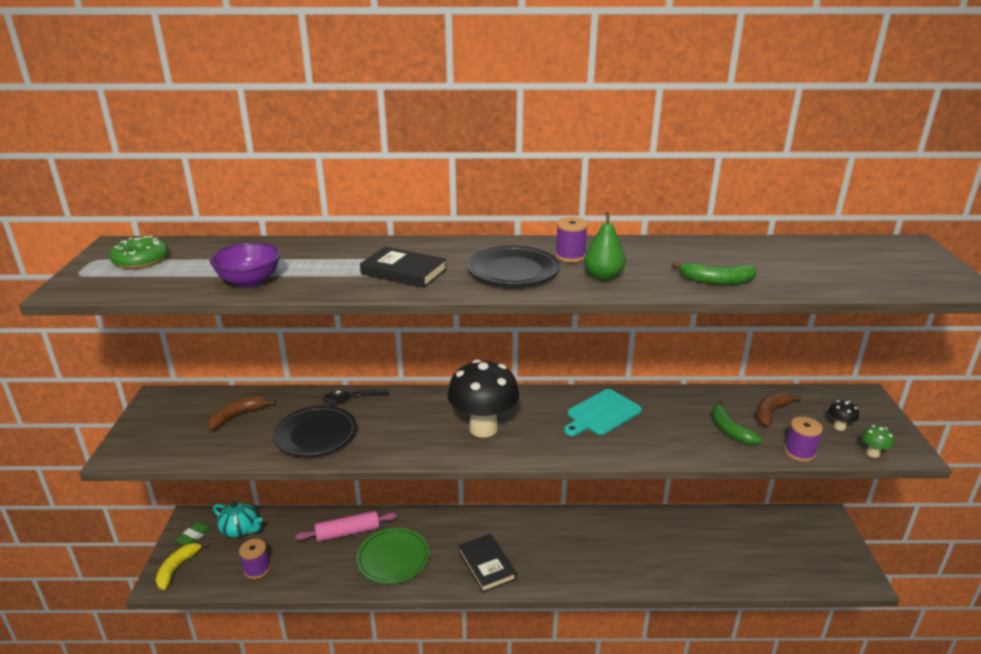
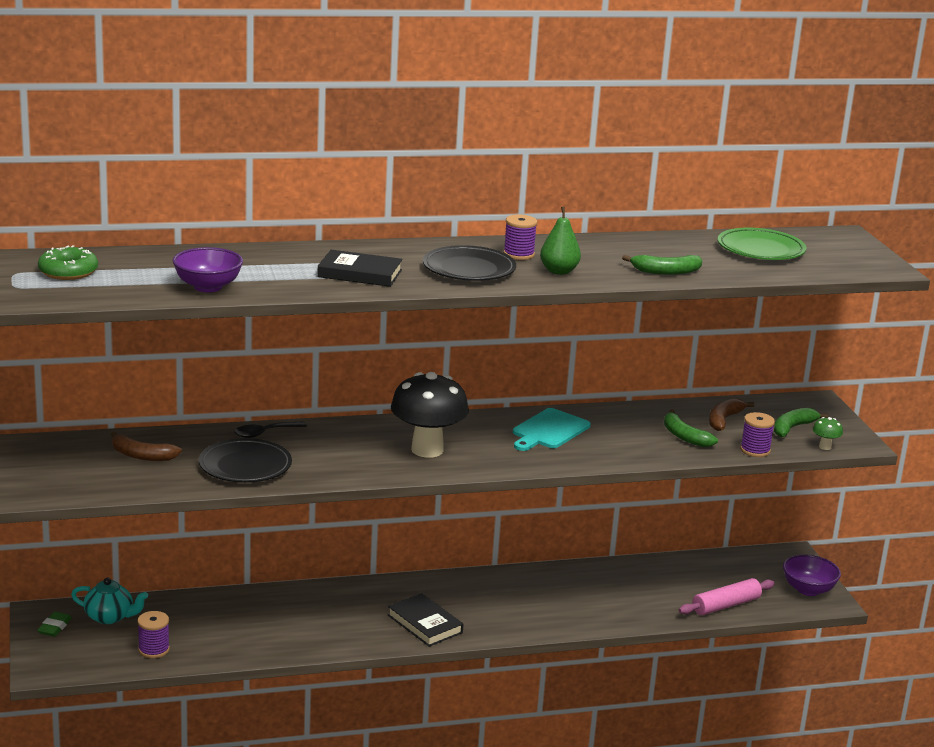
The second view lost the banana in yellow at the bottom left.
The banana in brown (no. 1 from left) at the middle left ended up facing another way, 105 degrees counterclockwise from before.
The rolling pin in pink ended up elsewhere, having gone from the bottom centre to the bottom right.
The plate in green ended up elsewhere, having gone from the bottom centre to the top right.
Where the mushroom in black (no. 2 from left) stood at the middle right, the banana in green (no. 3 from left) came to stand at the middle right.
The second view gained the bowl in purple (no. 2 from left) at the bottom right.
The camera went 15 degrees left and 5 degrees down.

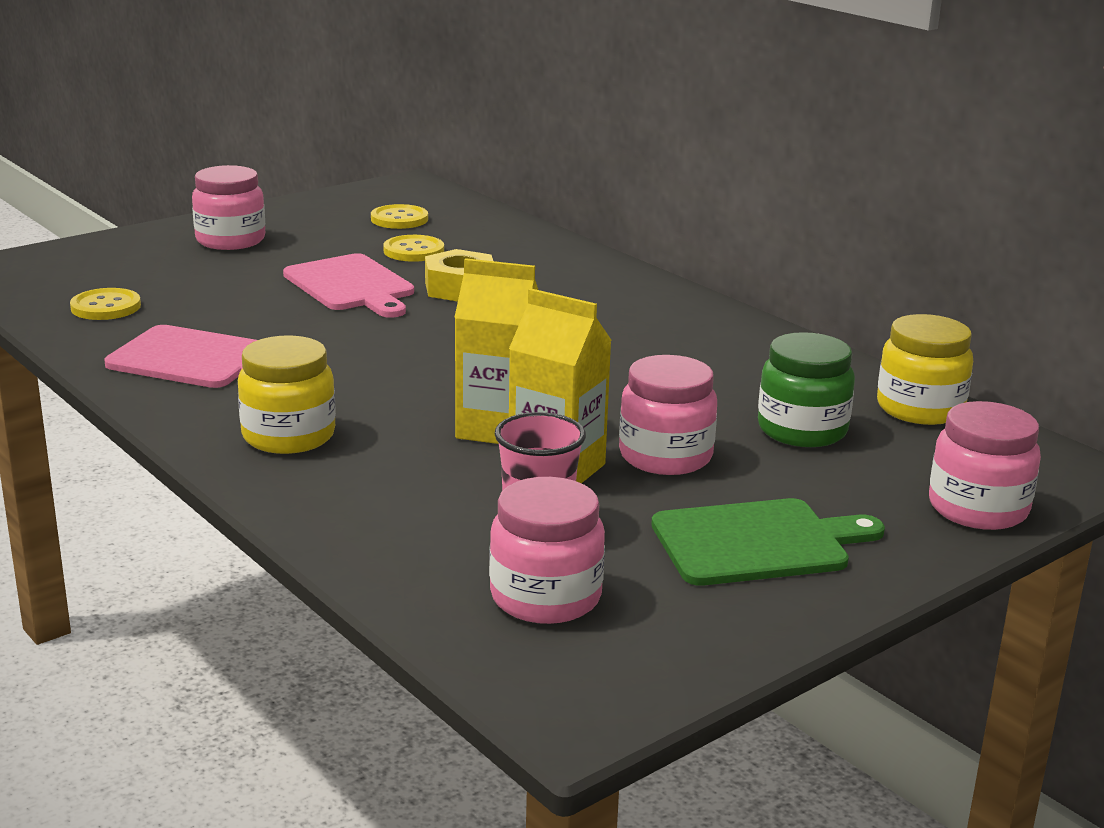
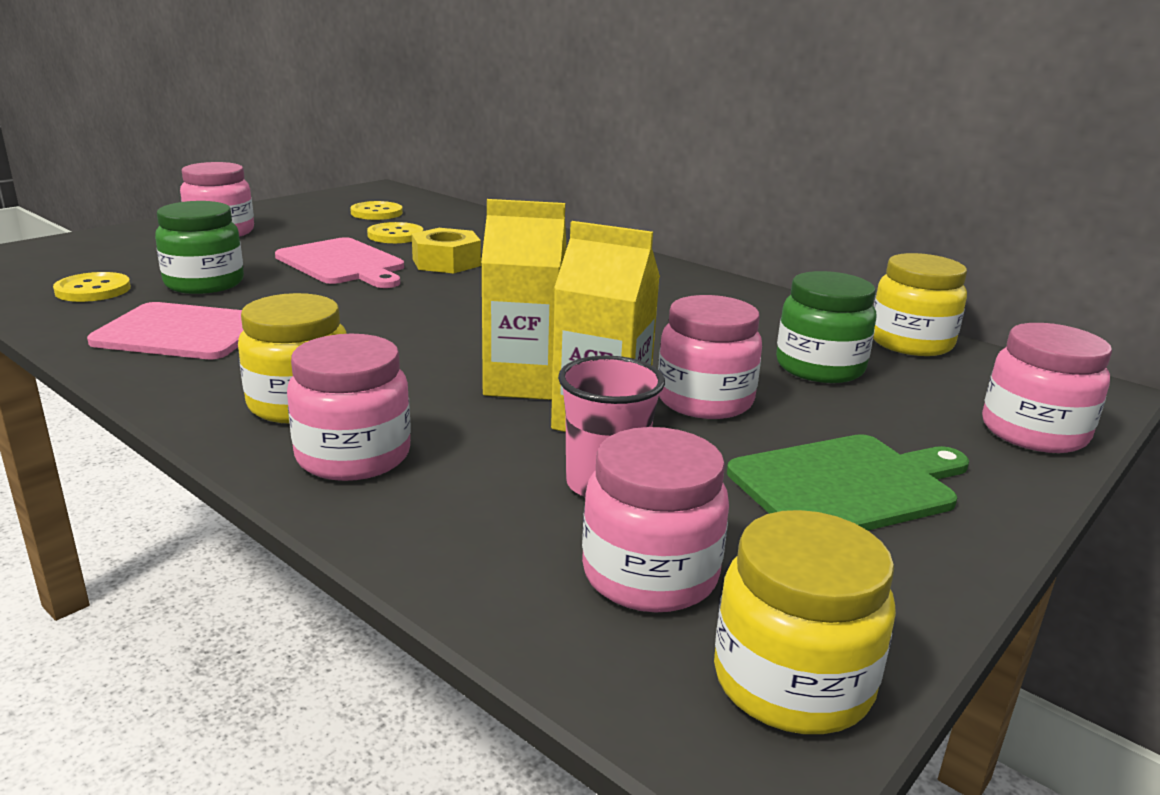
The second view gained the jar in green (no. 1 from left) at the top left.
The second view gained the jar in pink (no. 2 from left) at the middle left.
The second view gained the jar in yellow (no. 2 from left) at the bottom right.
The camera went 10 degrees left and 0 degrees up.

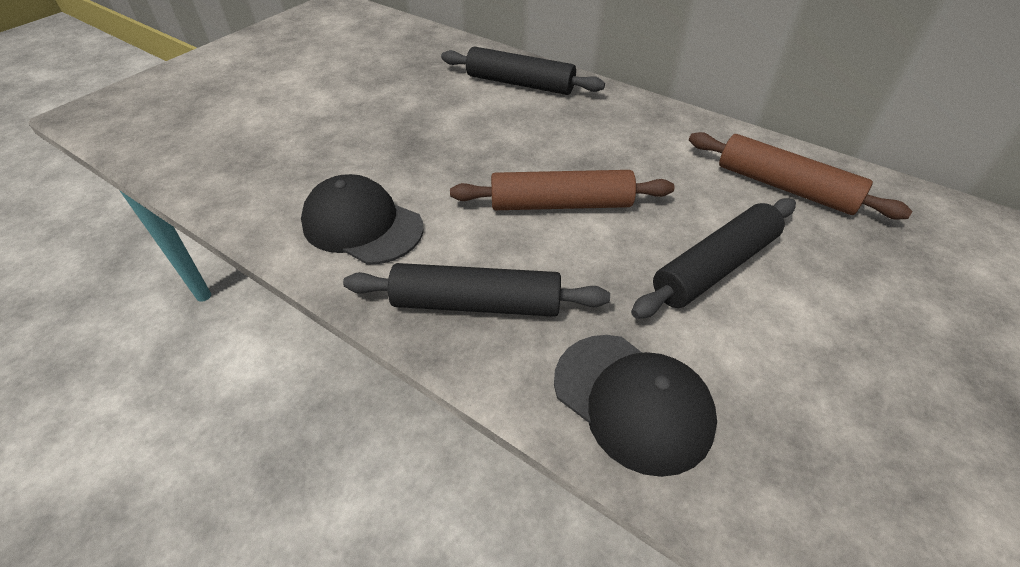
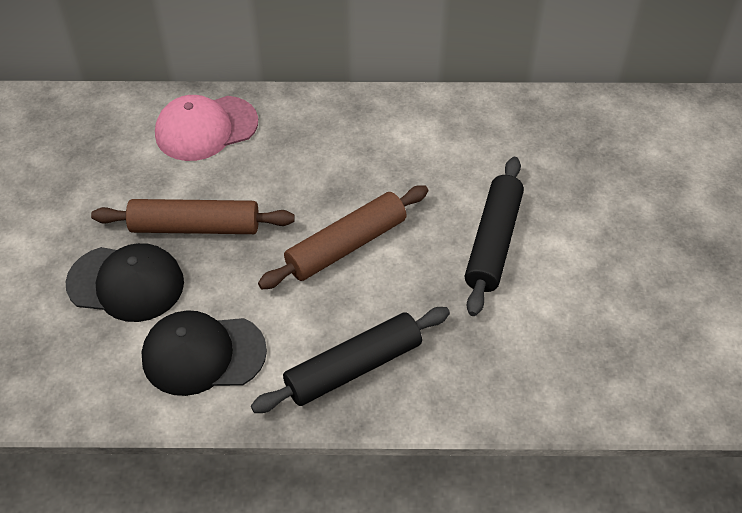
Where the rolling pin in black (no. 2 from left) stood at the top centre, the cap in pink came to stand at the top left.
The cap in black (no. 2 from left in the first image) ended up elsewhere, having gone from the bottom centre to the middle left.
The rolling pin in brown (no. 2 from left in the first image) ended up elsewhere, having gone from the top right to the middle left.
The camera went 35 degrees left and 5 degrees up.

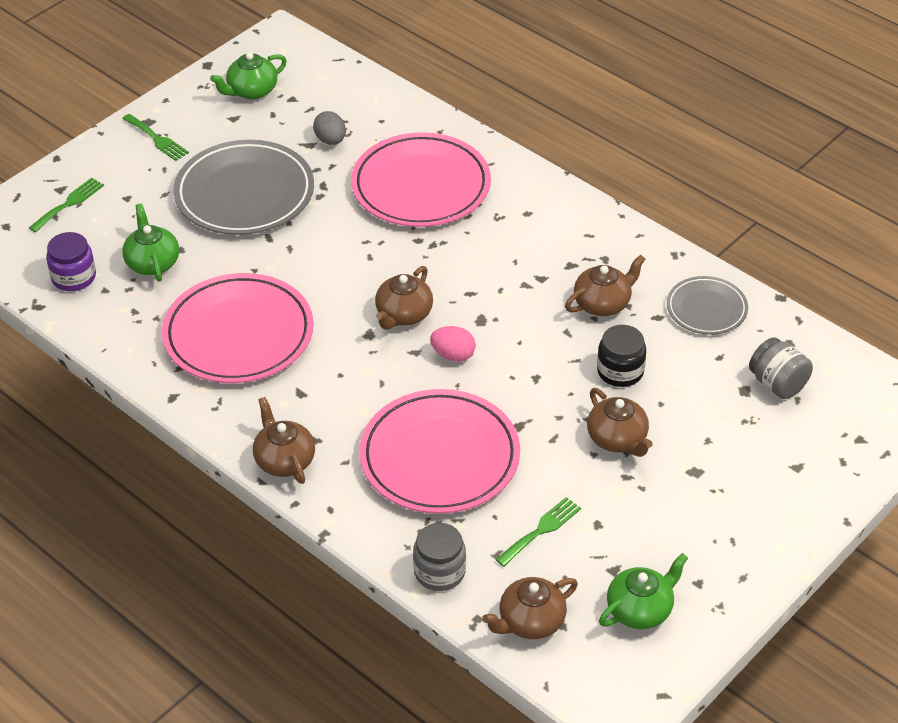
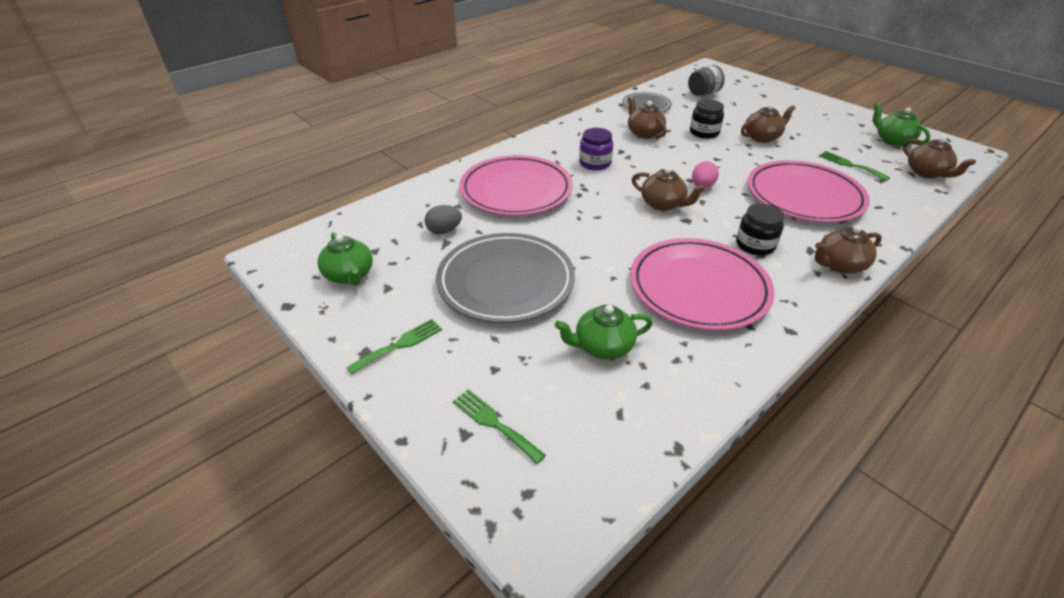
The jar in purple ended up elsewhere, having gone from the middle left to the top centre.
The second view lost the jar in grey (no. 1 from left) at the bottom centre.
The second view gained the jar in black (no. 2 from left) at the middle right.
The camera went 85 degrees left and 5 degrees down.

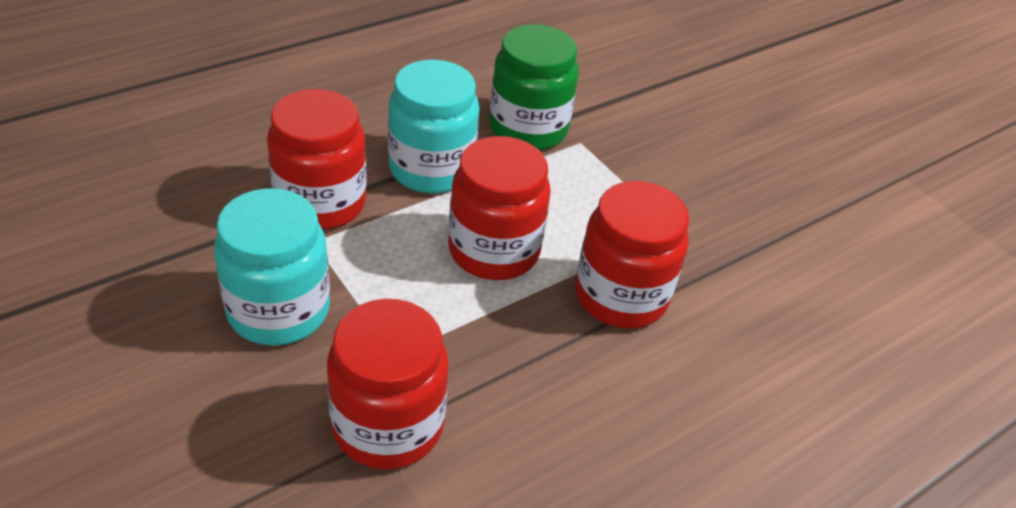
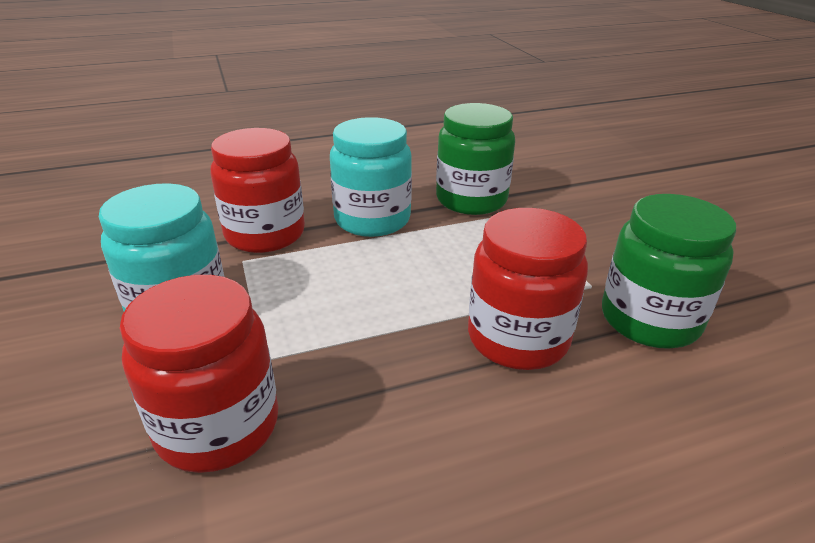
The second view lost the jar in red (no. 3 from left) at the centre.
The second view gained the jar in green (no. 2 from left) at the middle right.
The camera went 20 degrees right and 10 degrees down.

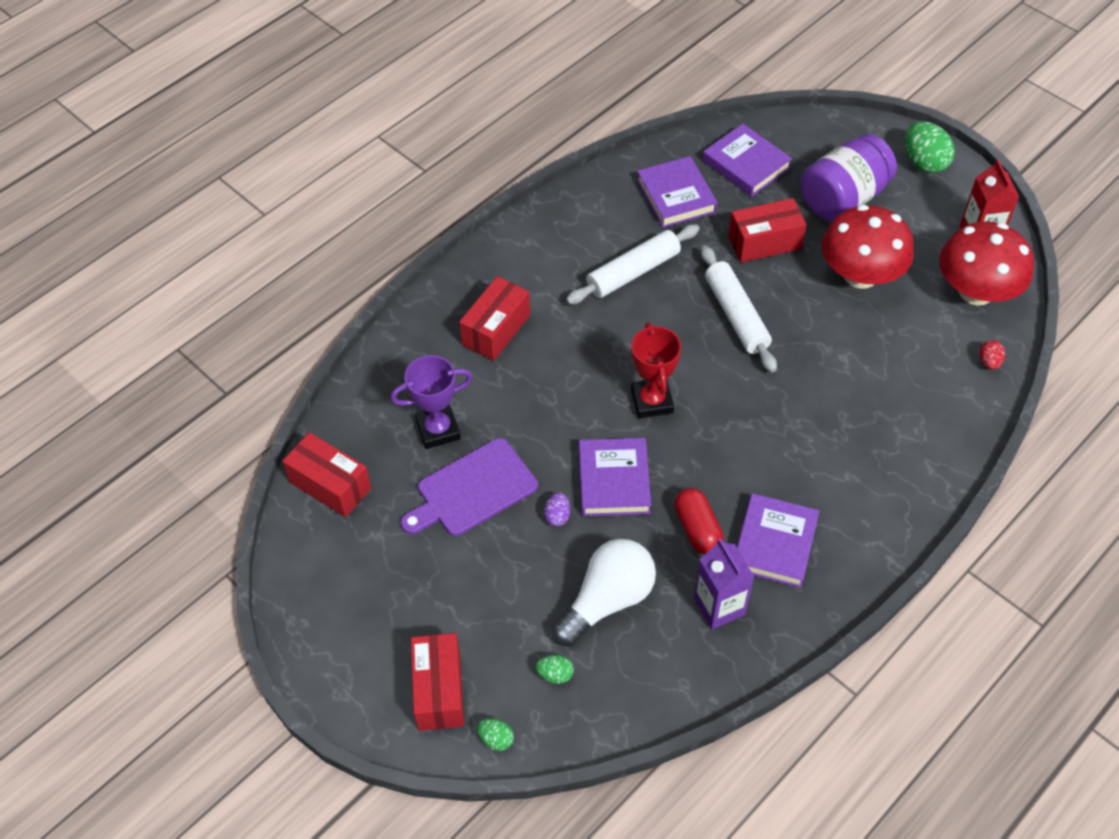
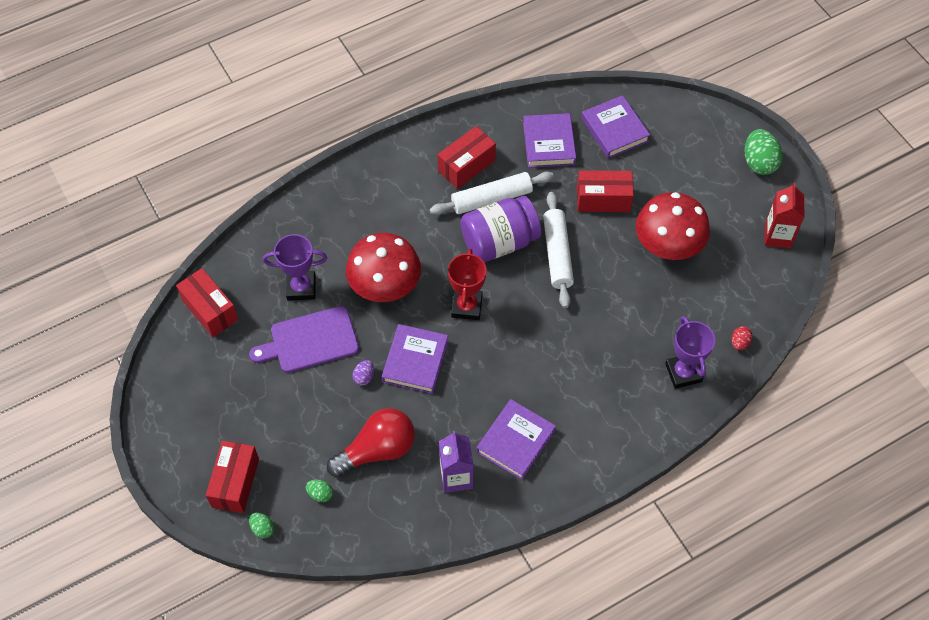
The box in red (no. 3 from left) ended up elsewhere, having gone from the centre to the top centre.
What was the light bulb in white at the bottom centre turned into the light bulb in red at the bottom centre.
The second view lost the capsule in red at the centre.
The jar in purple ended up elsewhere, having gone from the top right to the centre.
The mushroom in red (no. 2 from left in the first image) ended up elsewhere, having gone from the top right to the centre.
The second view gained the trophy in purple (no. 2 from left) at the middle right.
The camera went 15 degrees right and 5 degrees up.

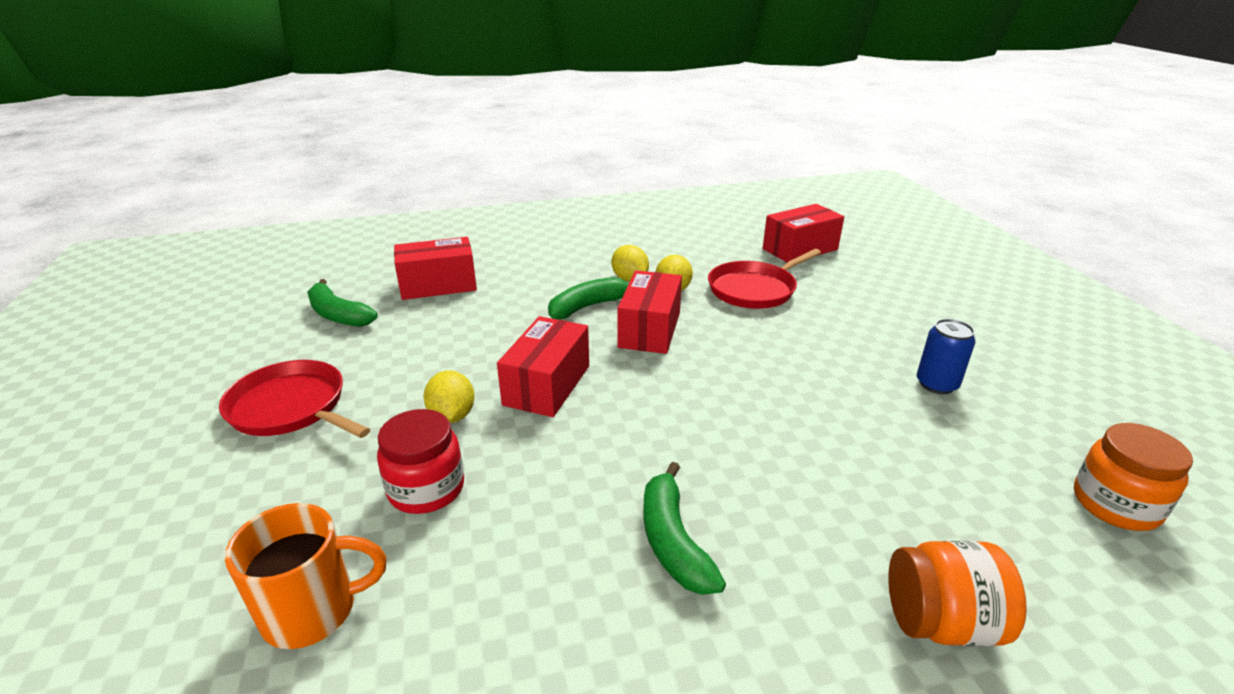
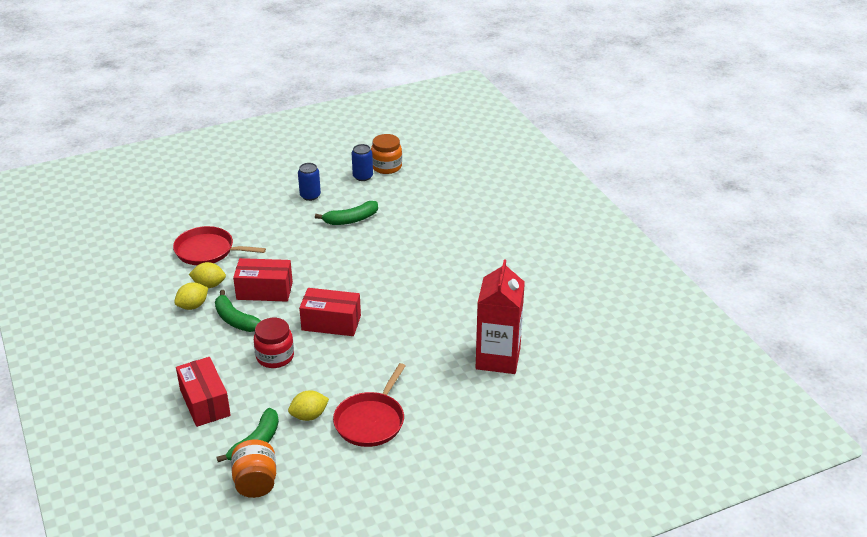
Where the mug in orange stood at the bottom left, the carton in red came to stand at the centre.
The jar in red ended up elsewhere, having gone from the centre to the middle left.
The lemon in yellow (no. 1 from left in the first image) ended up elsewhere, having gone from the centre to the bottom centre.
The banana in green (no. 3 from left) ended up elsewhere, having gone from the bottom centre to the centre.
The pan in red (no. 2 from left in the first image) at the centre ended up facing another way, 150 degrees clockwise from before.
The second view lost the box in red (no. 4 from left) at the centre.
The jar in orange (no. 1 from left) ended up elsewhere, having gone from the bottom right to the bottom left.
The second view gained the can in blue (no. 2 from left) at the top centre.
The camera went 100 degrees left and 5 degrees up.

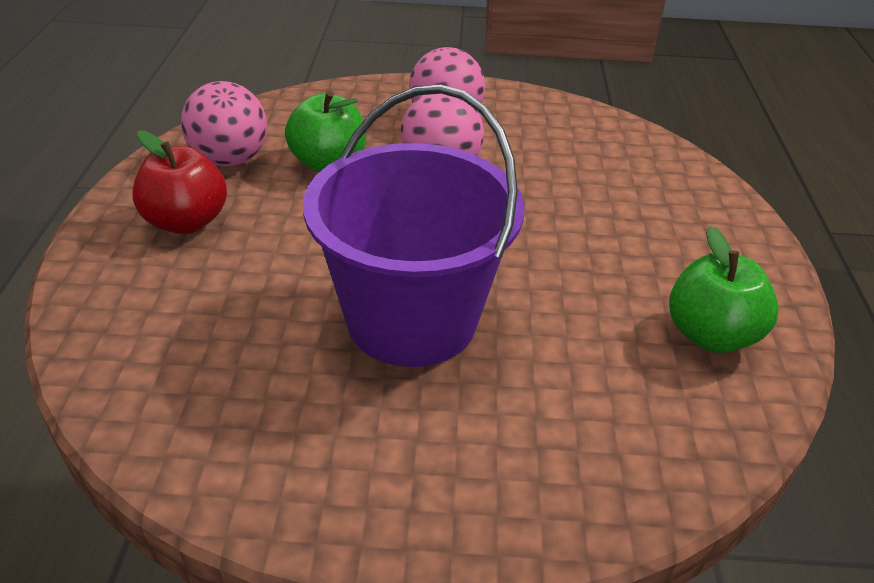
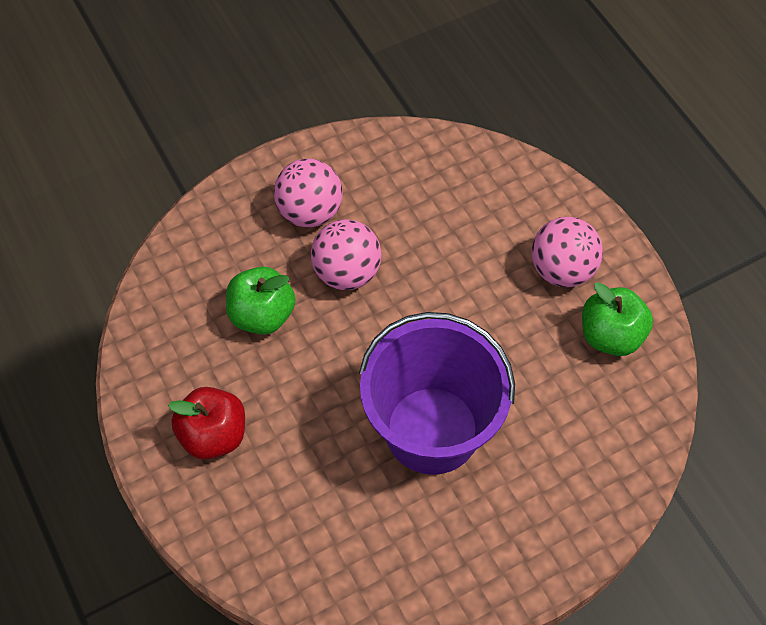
The ball in pink (no. 1 from left in the first image) ended up elsewhere, having gone from the top left to the middle right.
The camera went 30 degrees left and 20 degrees up.

